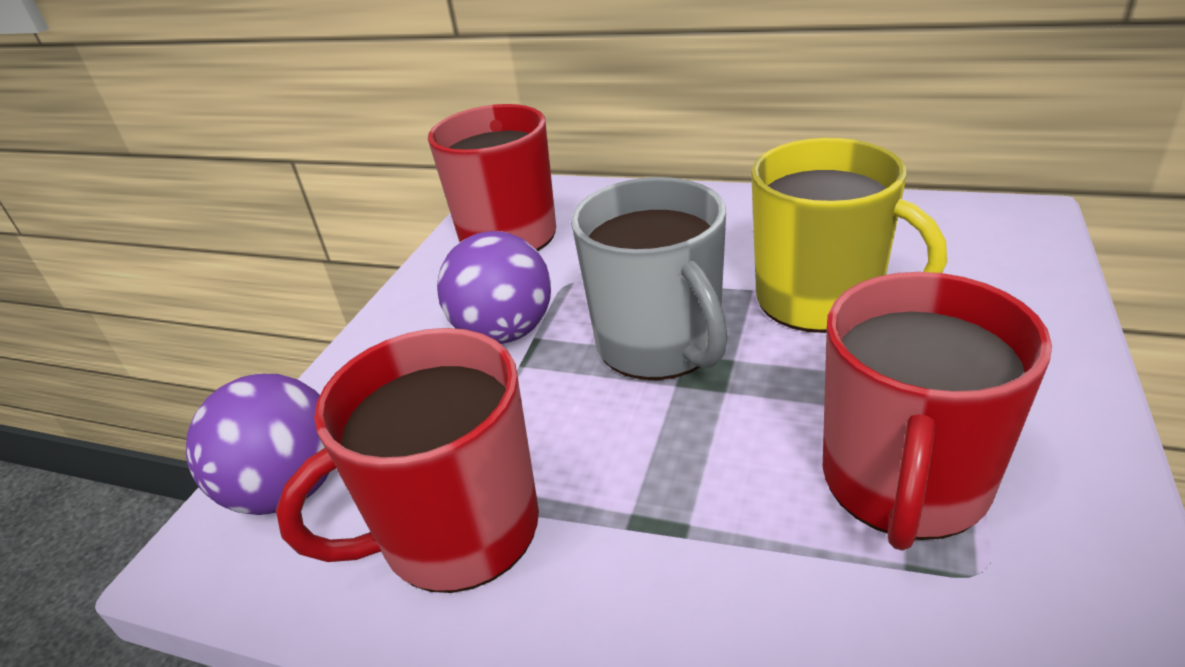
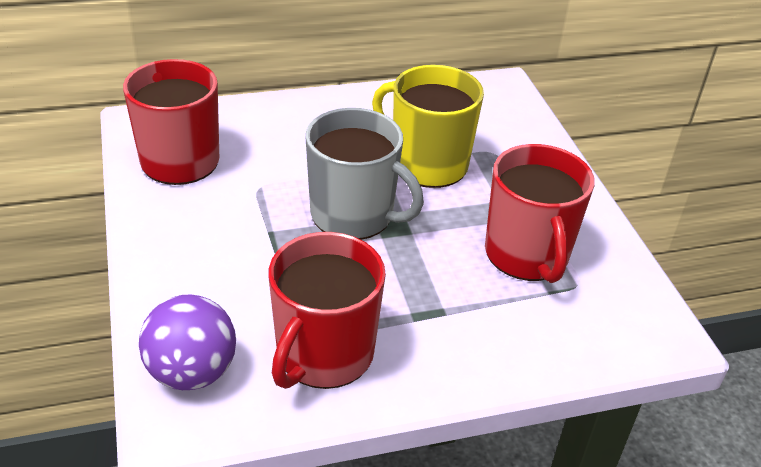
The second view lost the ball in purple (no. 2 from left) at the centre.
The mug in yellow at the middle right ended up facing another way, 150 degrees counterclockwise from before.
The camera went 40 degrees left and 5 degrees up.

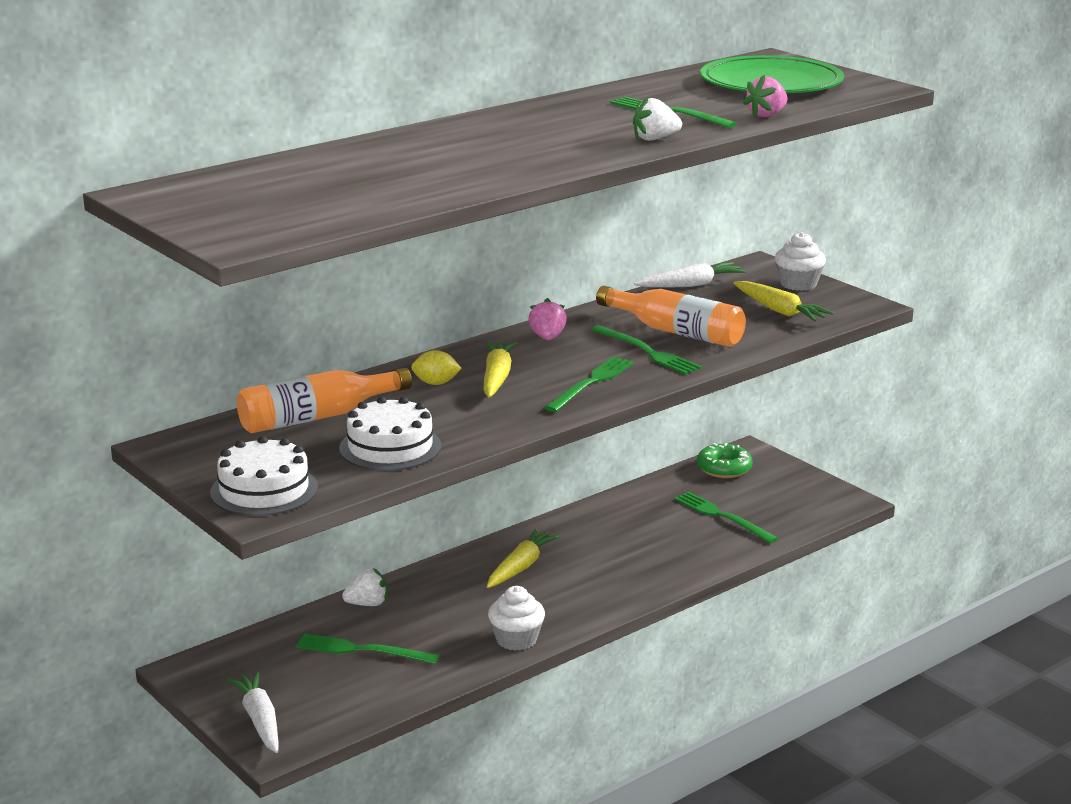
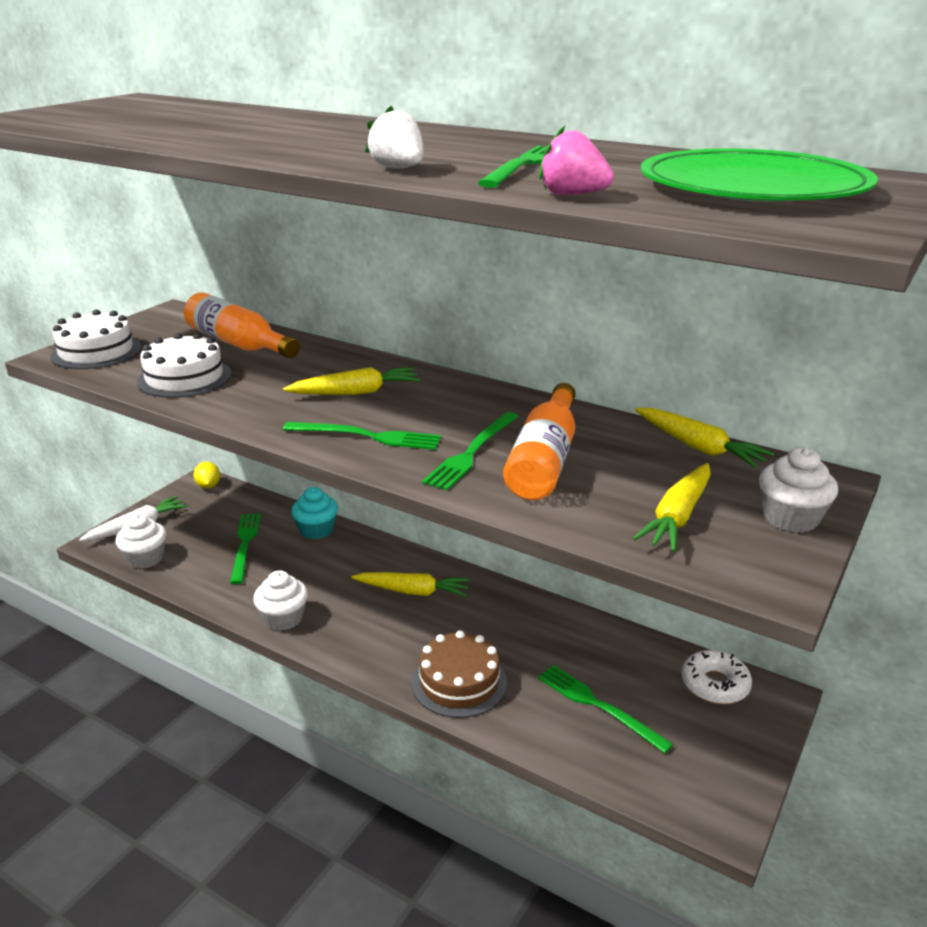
Where the strawberry in white (no. 1 from left) stood at the bottom centre, the cupcake in turquoise came to stand at the centre.
The lemon in yellow ended up elsewhere, having gone from the centre to the middle left.
The second view lost the strawberry in pink (no. 1 from left) at the centre.
What was the carrot in white (no. 2 from left) at the centre turned into the carrot in yellow (no. 4 from left) at the middle right.
The fork in green (no. 5 from left) at the middle right ended up facing another way, 75 degrees counterclockwise from before.
What was the donut in green at the middle right turned into the donut in white at the bottom right.
The second view gained the cupcake in white (no. 1 from left) at the middle left.
The second view gained the cake in brown at the bottom centre.
The camera went 70 degrees right and 5 degrees up.

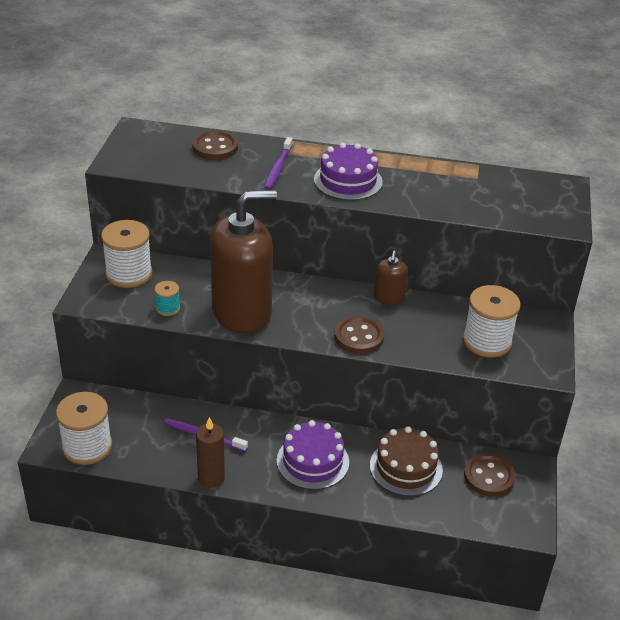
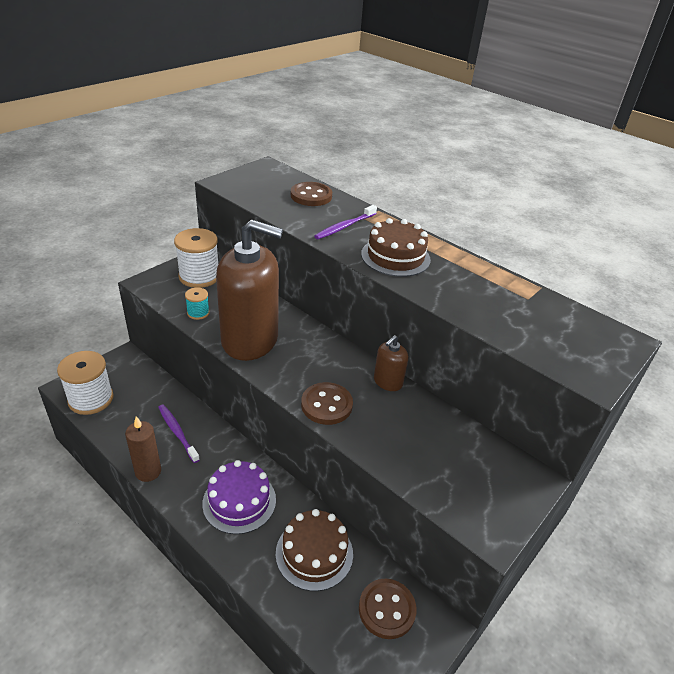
What was the cake in purple (no. 2 from left) at the top centre turned into the cake in brown (no. 2 from left) at the centre.
The second view lost the spool in white (no. 3 from left) at the middle right.
The camera went 30 degrees right and 0 degrees up.

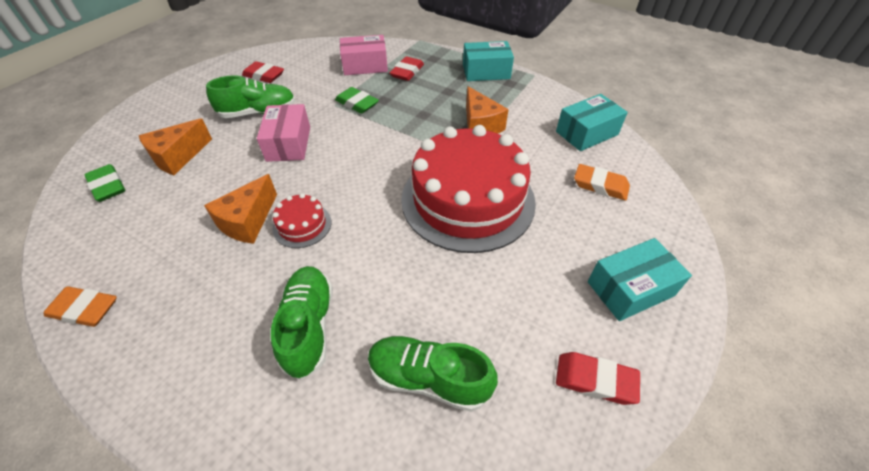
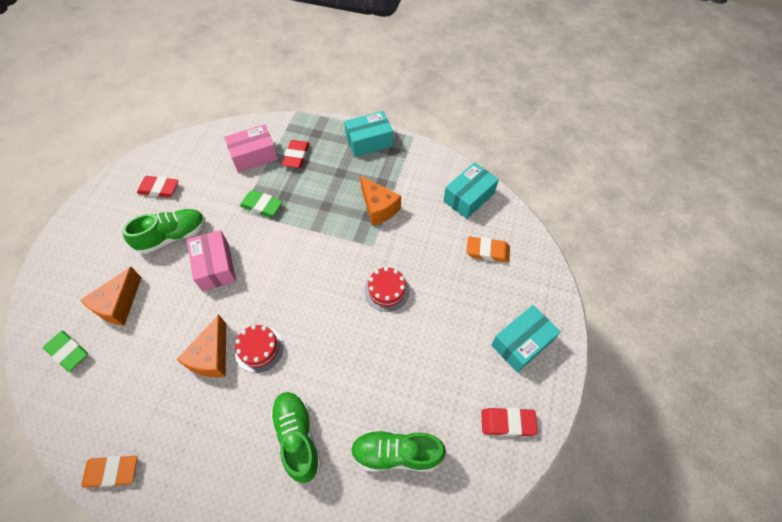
The size of the cake in red (no. 2 from left) at the centre changed by a factor of 0.41.
The camera went 15 degrees left and 10 degrees up.

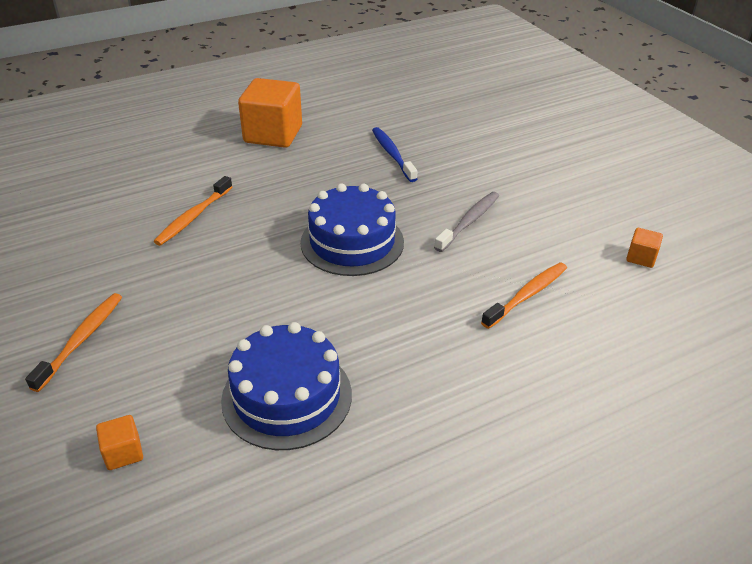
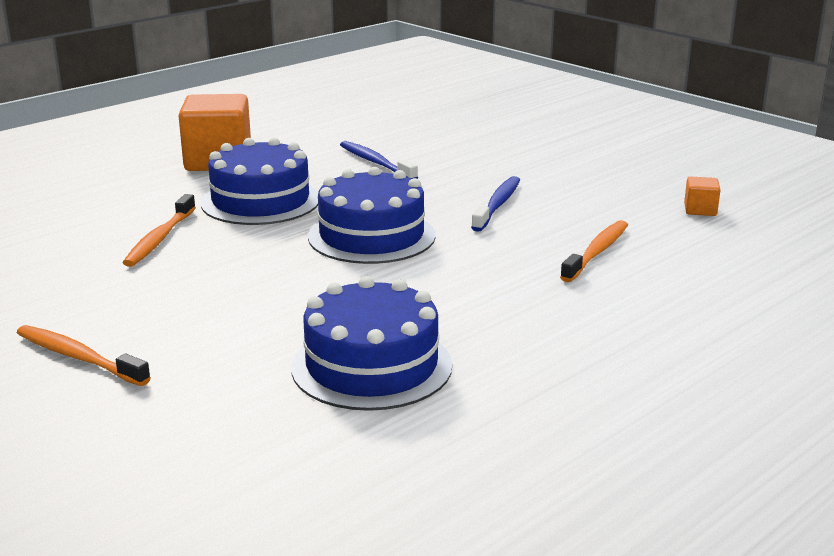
The toothbrush in orange (no. 1 from left) at the middle left ended up facing another way, 60 degrees counterclockwise from before.
The second view lost the cube in orange (no. 1 from left) at the bottom left.
What was the toothbrush in grey at the centre turned into the toothbrush in blue (no. 2 from left) at the centre.
The second view gained the cake in blue (no. 1 from left) at the top left.
The camera went 15 degrees left and 15 degrees down.

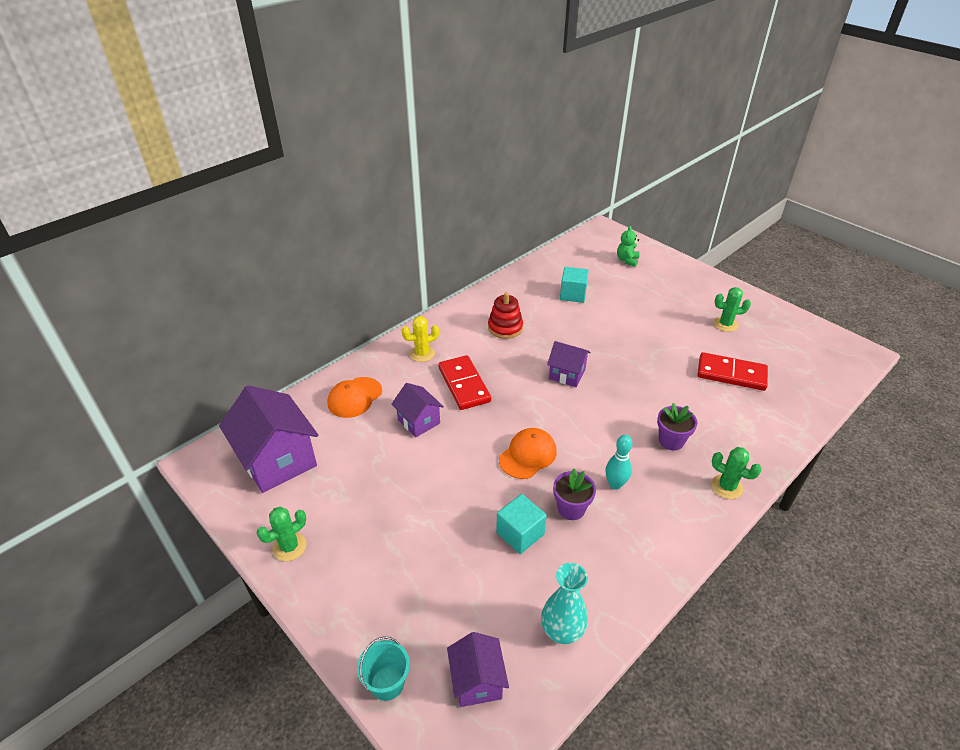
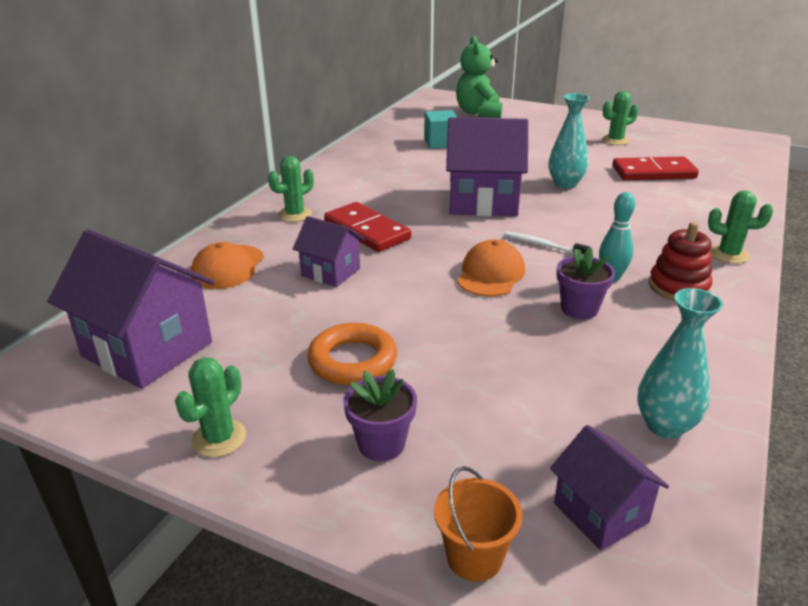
What was the bucket in turquoise at the bottom centre turned into the bucket in orange at the bottom centre.
What was the cactus in yellow at the centre turned into the cactus in green (no. 2 from left) at the top centre.
The stacking toy in red ended up elsewhere, having gone from the centre to the middle right.
The second view lost the cube in turquoise (no. 1 from left) at the bottom centre.
The size of the house in purple (no. 4 from left in the first image) at the centre changed by a factor of 1.81.
The size of the teddy bear in green at the top centre changed by a factor of 1.78.
The flower pot in purple (no. 2 from left in the first image) ended up elsewhere, having gone from the middle right to the bottom centre.
The second view gained the ring in orange at the centre.
The second view gained the toothbrush in white at the middle right.
The second view gained the vase in turquoise (no. 1 from left) at the top right.
The camera went 20 degrees left and 10 degrees down.

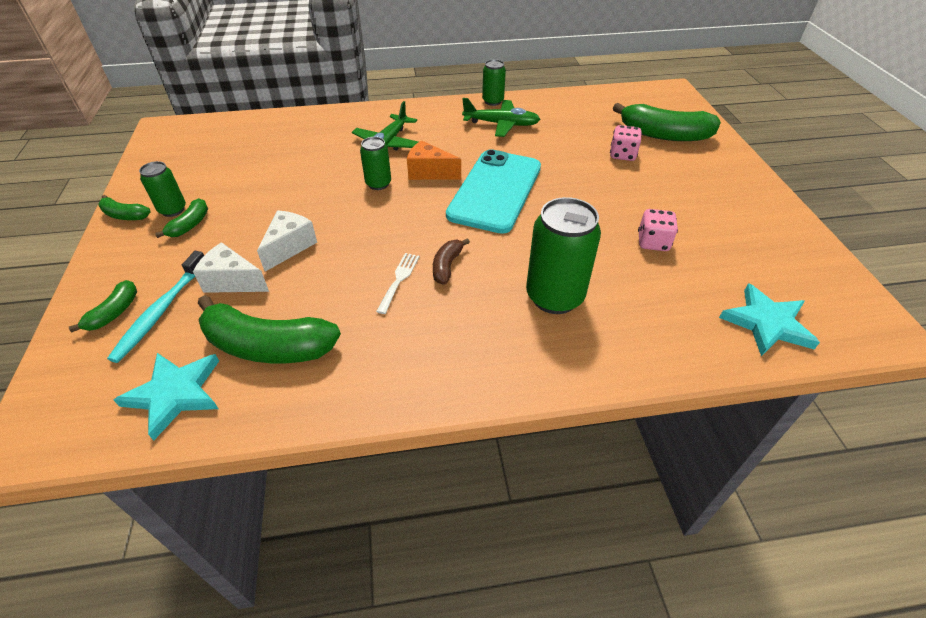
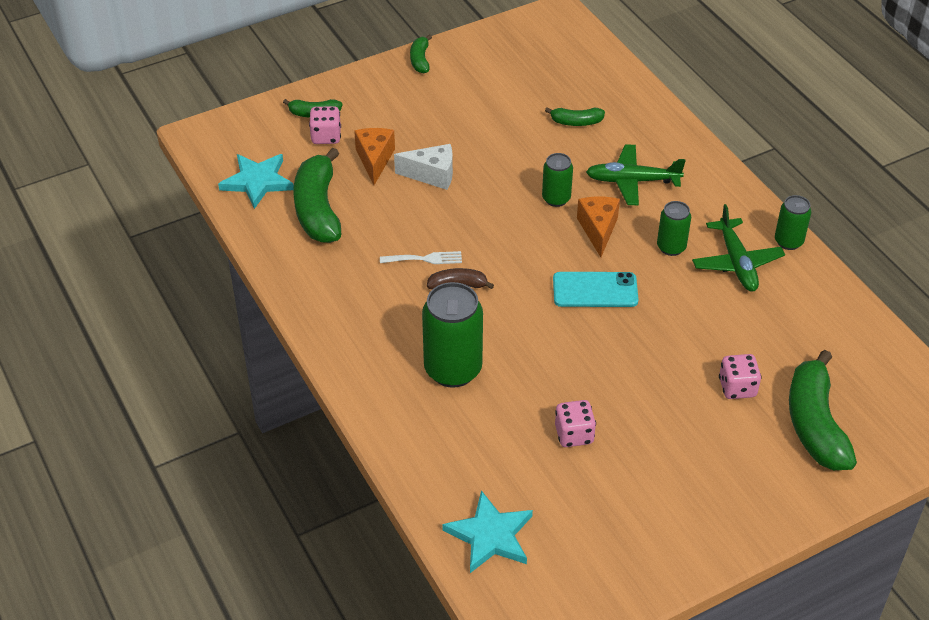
Where the toothbrush in turquoise stood at the middle left, the dice in pink (no. 1 from left) came to stand at the top centre.
The can in green (no. 1 from left in the first image) ended up elsewhere, having gone from the top left to the middle right.
The banana in green (no. 3 from left in the first image) ended up elsewhere, having gone from the middle left to the top centre.
What was the cheese in white (no. 1 from left) at the middle left turned into the cheese in orange (no. 1 from left) at the top centre.
The size of the phone in turquoise at the top centre changed by a factor of 0.59.
The camera went 70 degrees right and 0 degrees up.

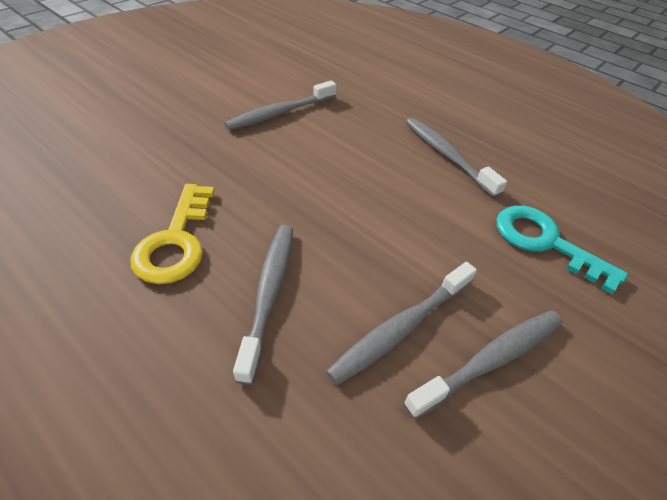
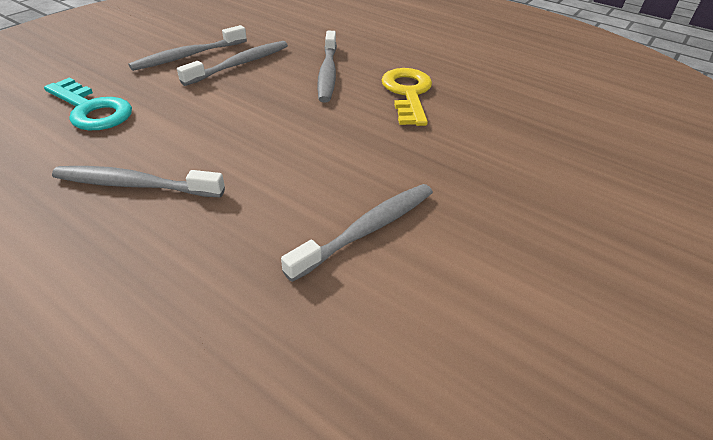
The toothbrush in grey (no. 4 from left in the first image) at the top right ended up facing another way, 135 degrees clockwise from before.
The camera went 175 degrees right and 5 degrees down.

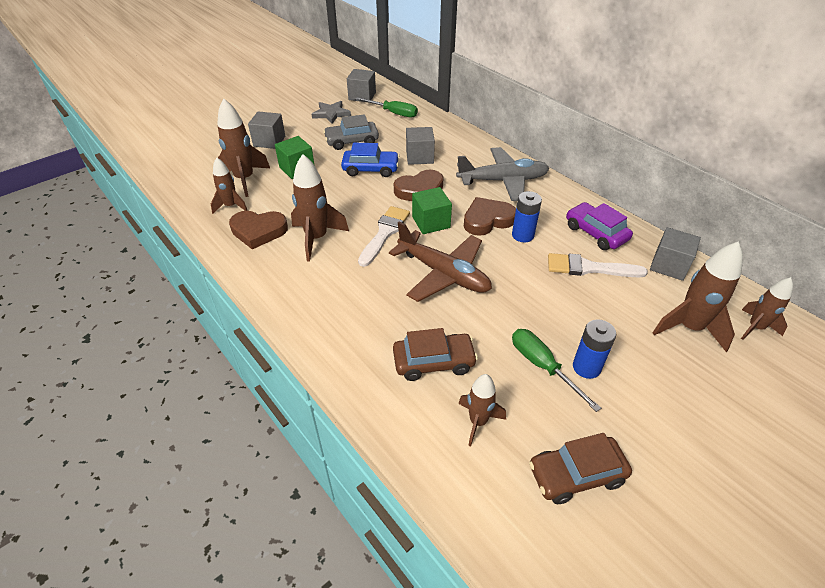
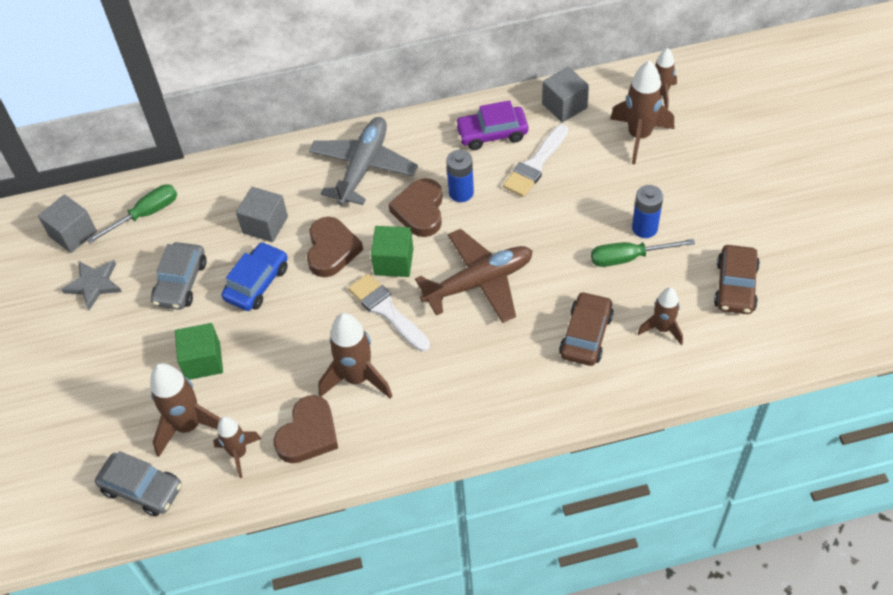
The second view lost the cube in grey (no. 1 from left) at the top left.
The second view gained the car in grey (no. 1 from left) at the bottom left.
The camera went 60 degrees left and 10 degrees up.

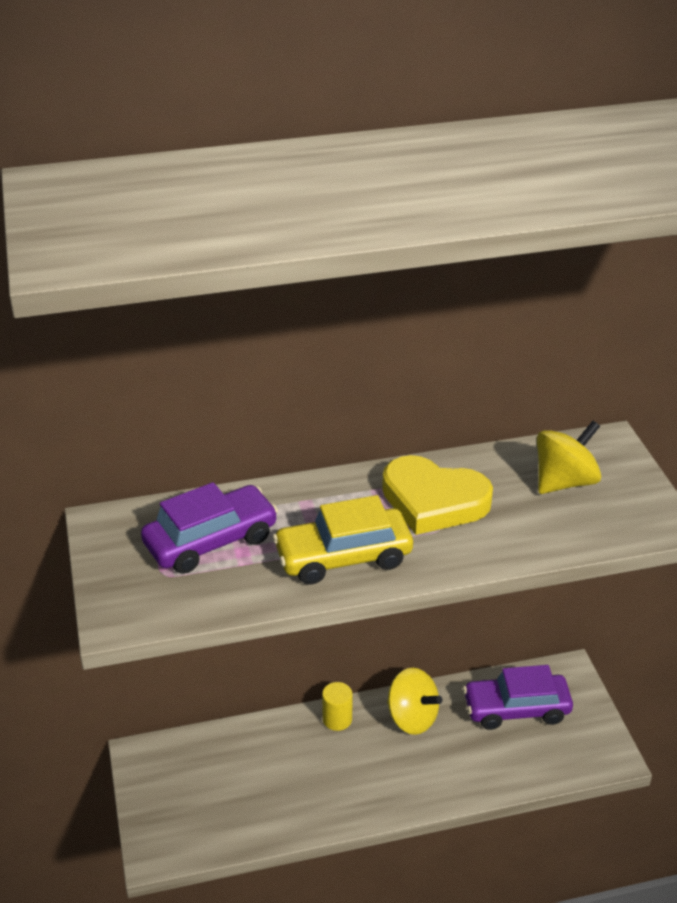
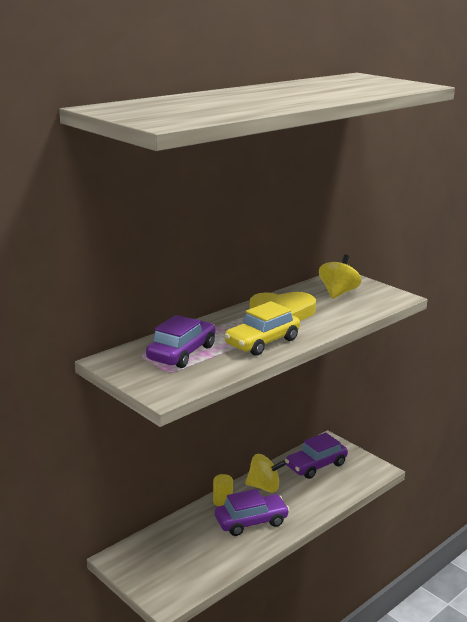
The second view gained the car in purple (no. 2 from left) at the bottom centre.
The camera went 30 degrees left and 15 degrees down.

